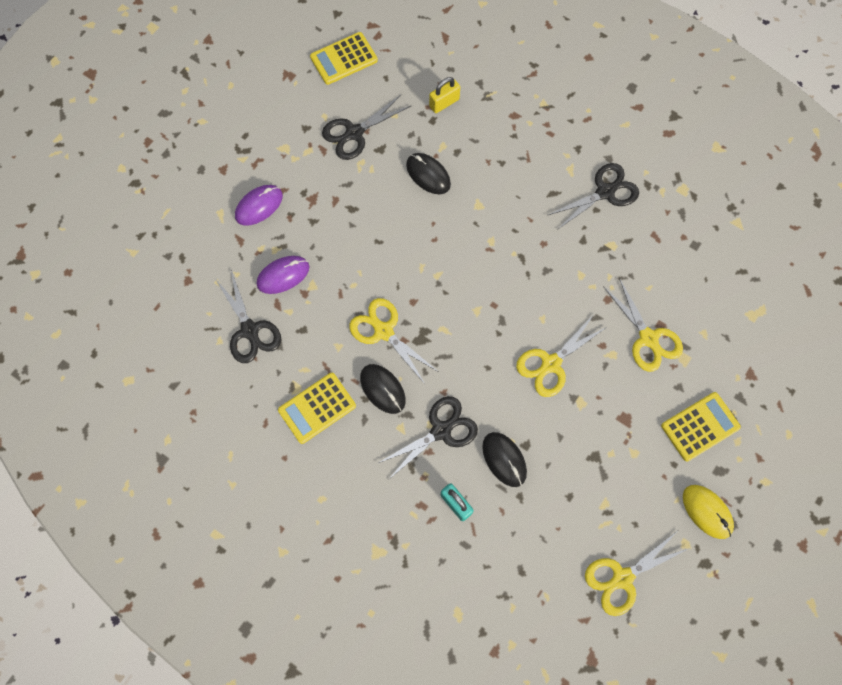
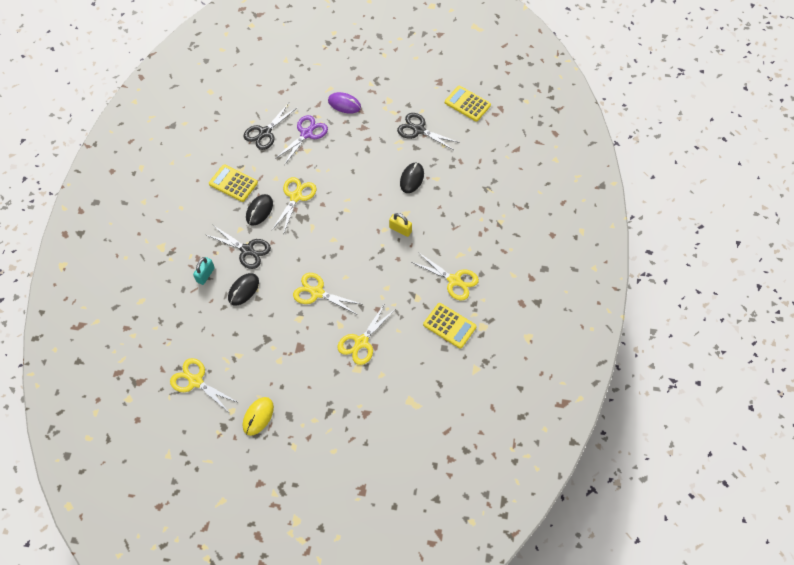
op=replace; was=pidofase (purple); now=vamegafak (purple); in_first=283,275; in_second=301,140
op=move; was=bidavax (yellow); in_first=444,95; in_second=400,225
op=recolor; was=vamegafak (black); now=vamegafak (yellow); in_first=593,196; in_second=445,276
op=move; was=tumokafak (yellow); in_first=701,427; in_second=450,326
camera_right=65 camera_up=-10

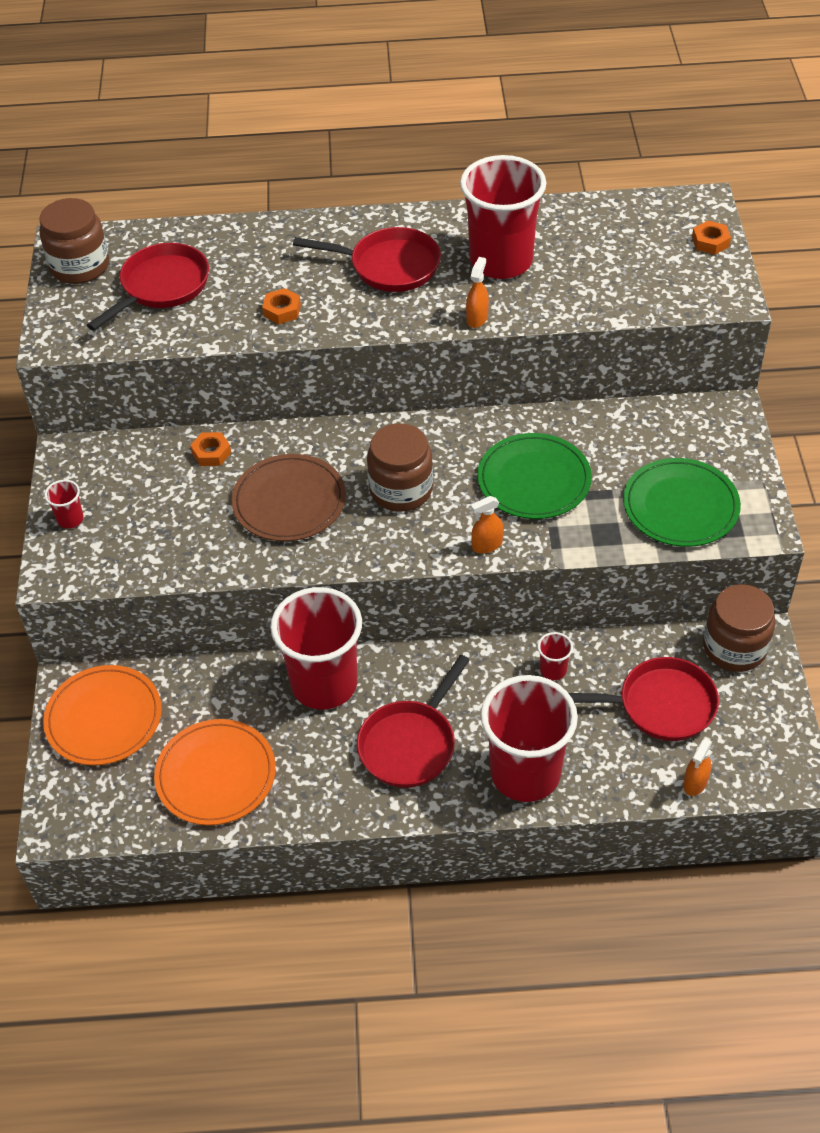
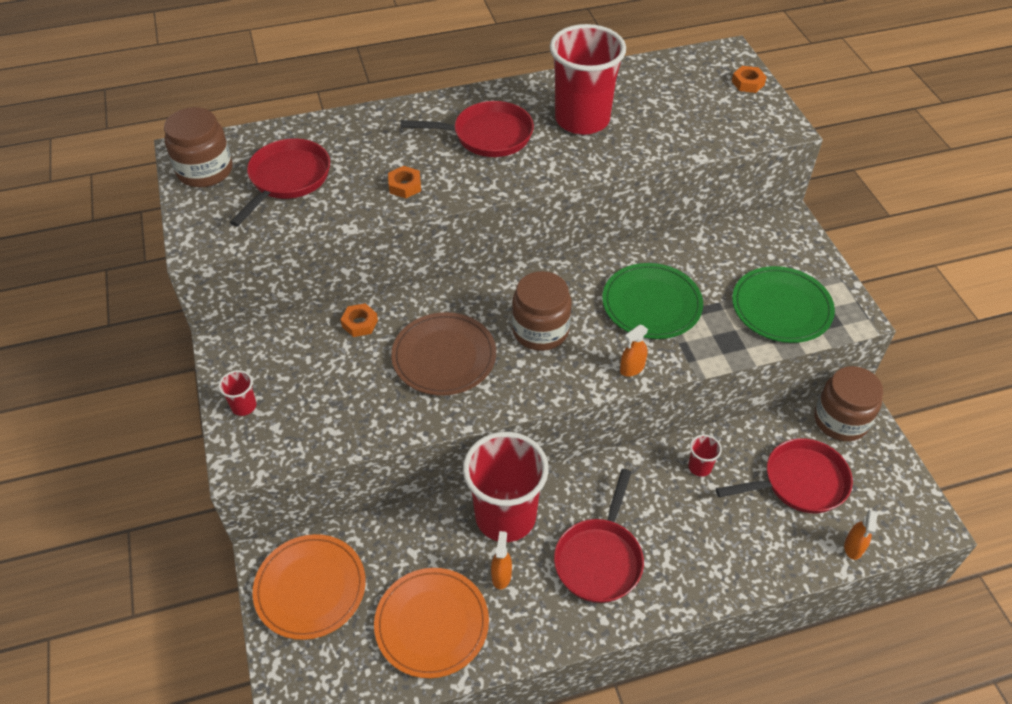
op=move; was=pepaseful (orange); in_first=477,292; in_second=501,560
op=delete; was=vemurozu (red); in_first=529,738
camera_right=-15 camera_up=0

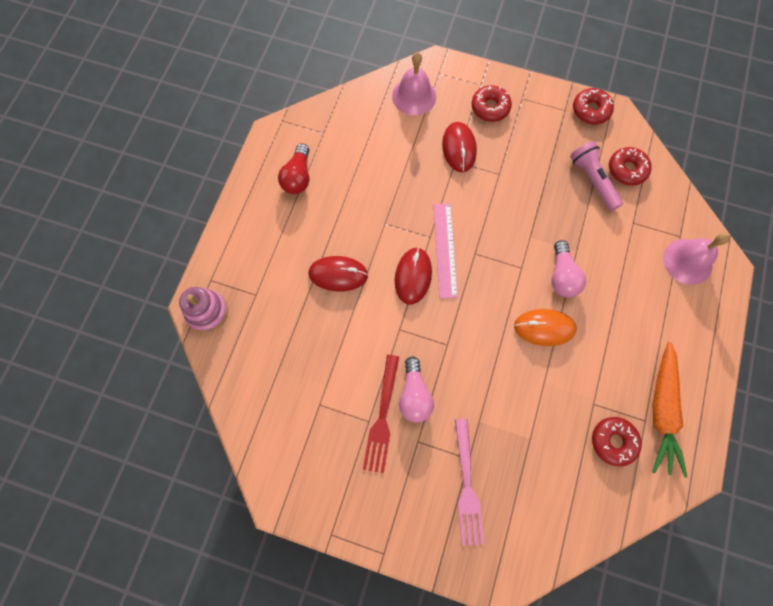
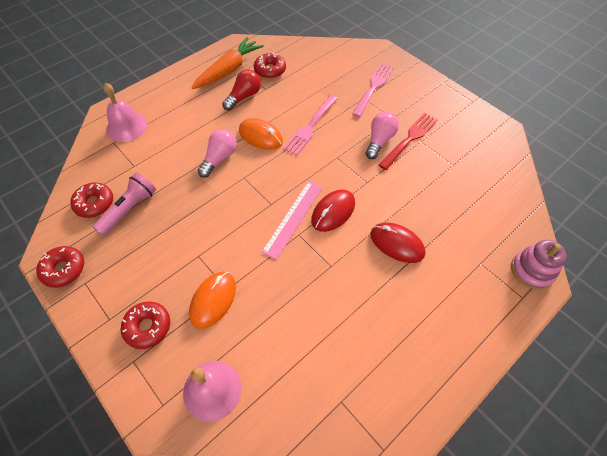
op=rotate; was=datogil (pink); in_first=596,176; in_second=124,204; clockwise=-150
op=recolor; was=pidofase (red); now=pidofase (orange); in_first=459,147; in_second=212,300
op=move; was=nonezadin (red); in_first=293,168; in_second=241,90
op=insert; now=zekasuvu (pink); in_second=310,125
camera_right=-150 camera_up=-15

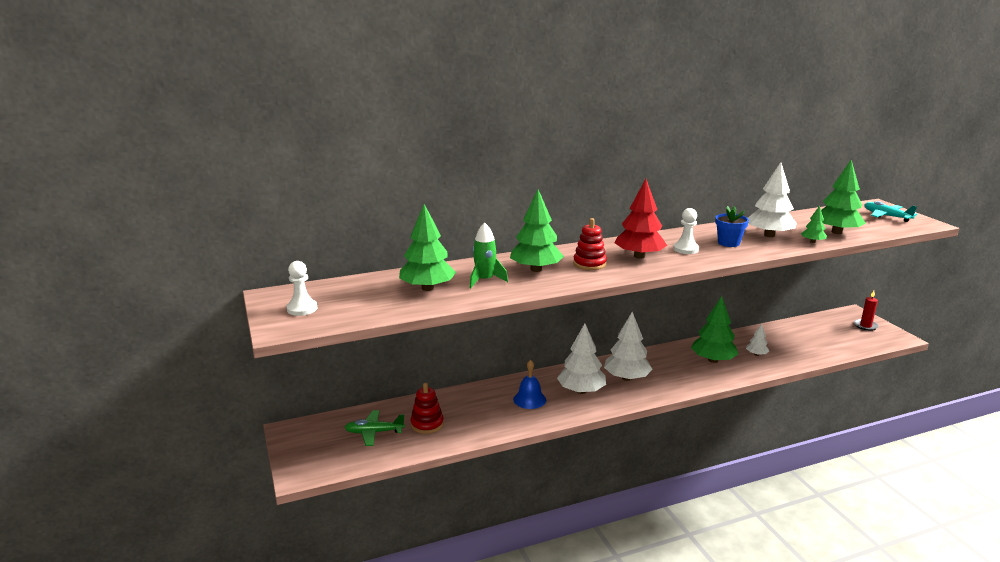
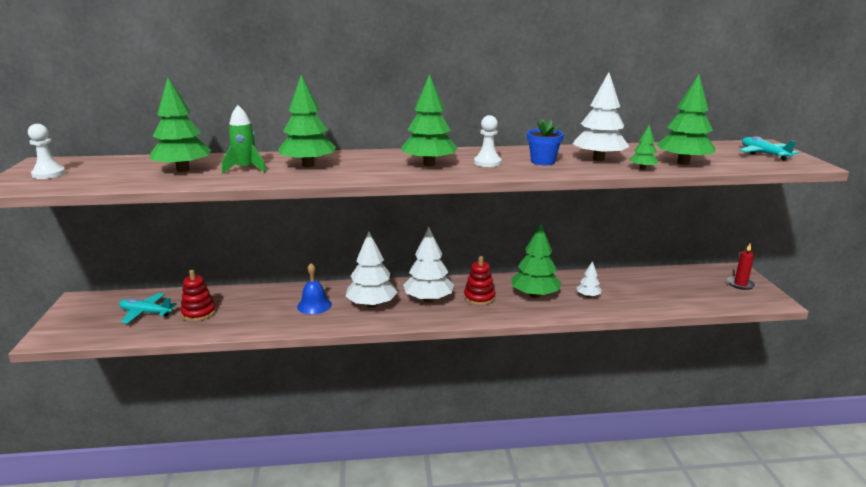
op=recolor; was=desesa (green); now=desesa (turquoise); in_first=374,428; in_second=148,308
op=recolor; was=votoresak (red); now=votoresak (green); in_first=641,219; in_second=430,120
op=move; was=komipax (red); in_first=590,244; in_second=480,280
camera_right=15 camera_up=0

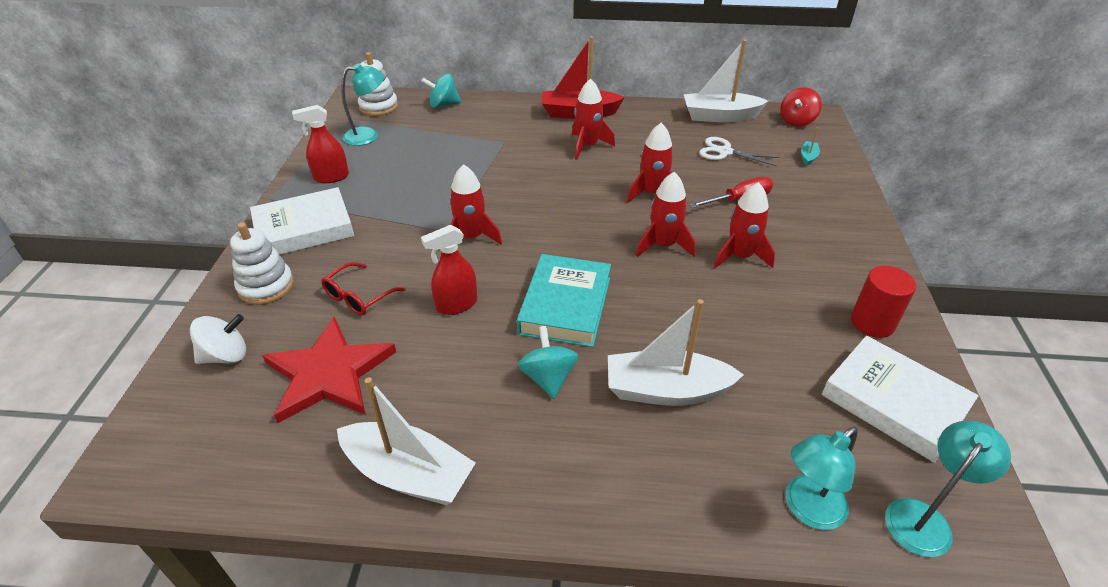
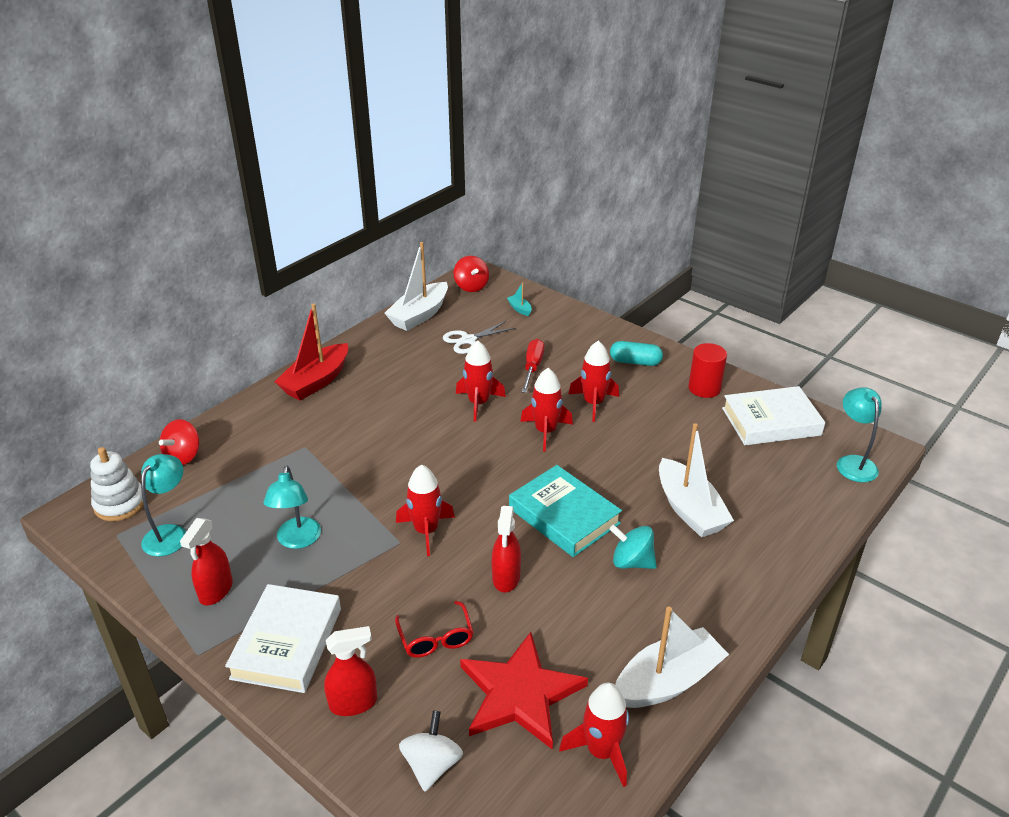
op=recolor; was=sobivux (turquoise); now=sobivux (red); in_first=441,91; in_second=179,442
op=move; was=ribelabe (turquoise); in_first=822,478; in_second=292,507
op=replace; was=komipax (white); now=pepaseful (red); in_first=262,263; in_second=350,671
op=move; was=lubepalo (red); in_first=593,119; in_second=594,735
op=insert; now=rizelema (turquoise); in_second=636,353
op=rotate; was=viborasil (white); in_first=676,352; in_second=696,480; clockwise=-60
camera_right=-55 camera_up=-5

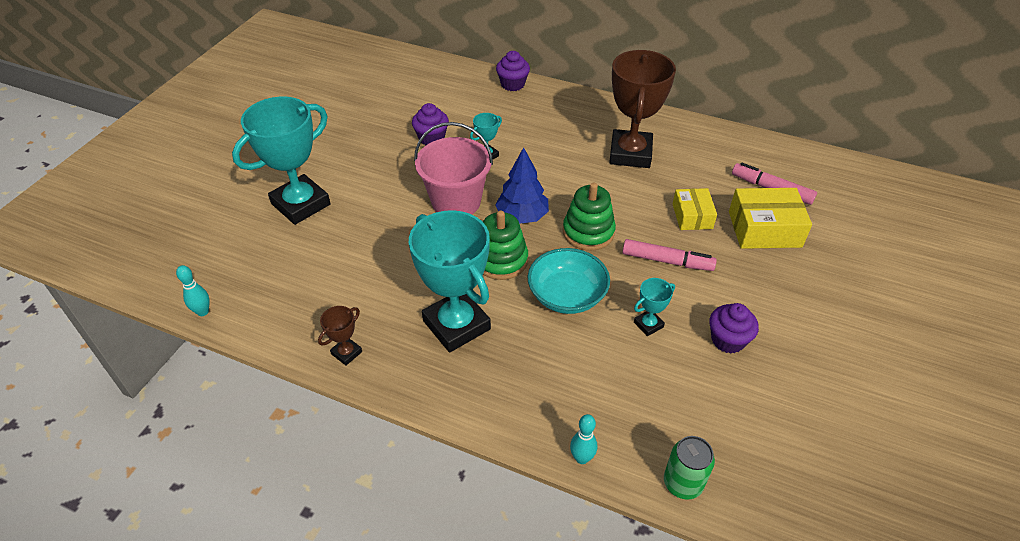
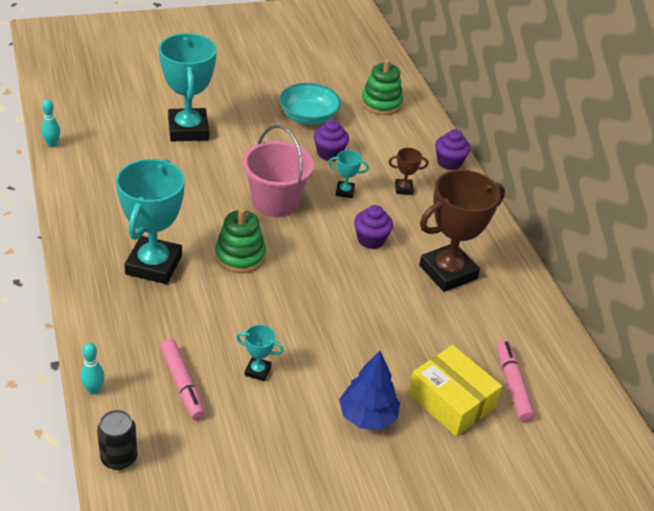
op=recolor; was=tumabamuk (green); now=tumabamuk (black); in_first=689,468; in_second=117,440
op=rotate; was=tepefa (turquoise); in_first=281,161; in_second=188,87; clockwise=75
op=move; was=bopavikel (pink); in_first=669,255; in_second=182,379
op=move; was=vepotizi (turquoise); in_first=569,281; in_second=310,104
op=move; was=votoresak (blue); in_first=522,185; in_second=369,390
op=move; was=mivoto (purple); in_first=734,328; in_second=373,227
op=move; was=komipax (green); in_first=589,216; in_second=382,87
op=move; was=tepefa (brown); in_first=340,335; in_second=408,171
op=delete; was=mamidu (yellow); in_first=695,209
camera_right=45 camera_up=-5

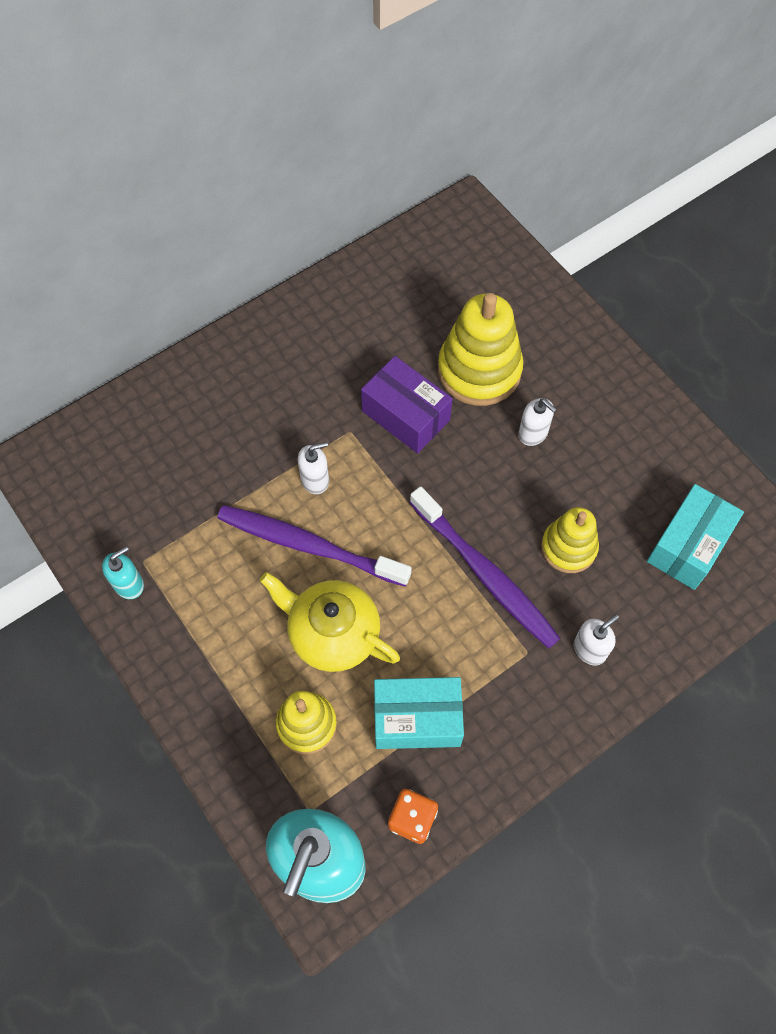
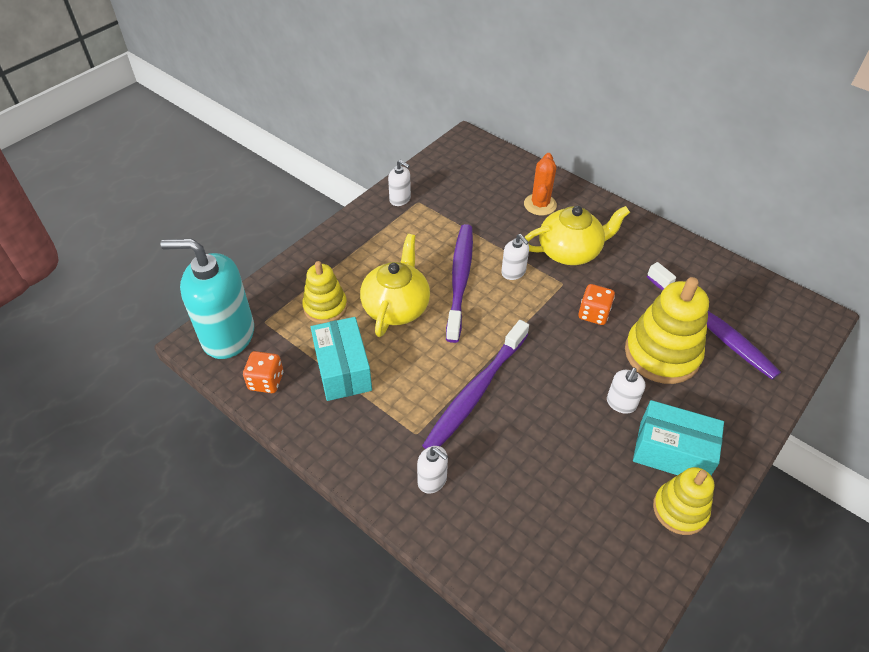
op=recolor; was=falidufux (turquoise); now=falidufux (white); in_first=123,572; in_second=399,183
op=insert; now=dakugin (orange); in_second=540,184
op=insert; now=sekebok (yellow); in_second=577,235
op=replace; was=mamidu (purple); now=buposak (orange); in_first=407,404; in_second=596,304
op=move; was=mamidu (turquoise); in_first=695,537; in_second=678,437
op=insert; now=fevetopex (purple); in_second=714,321
op=move; was=komipax (yellow); in_first=570,540; in_second=683,501
camera_right=75 camera_up=-15

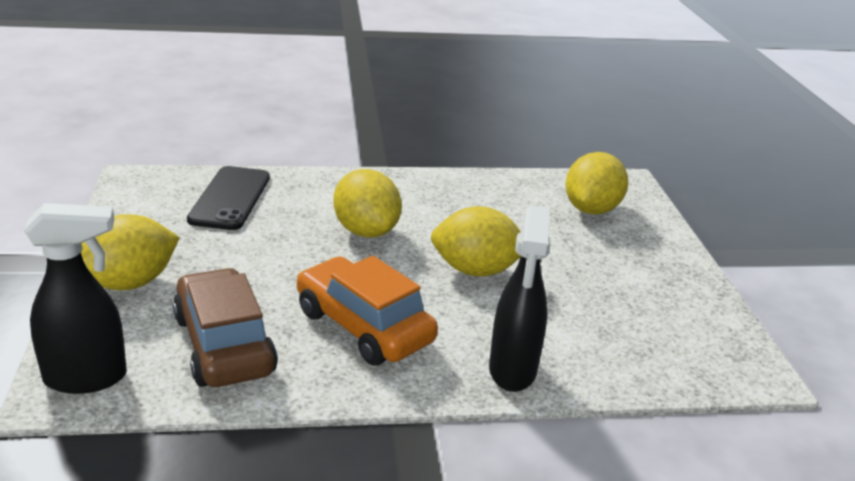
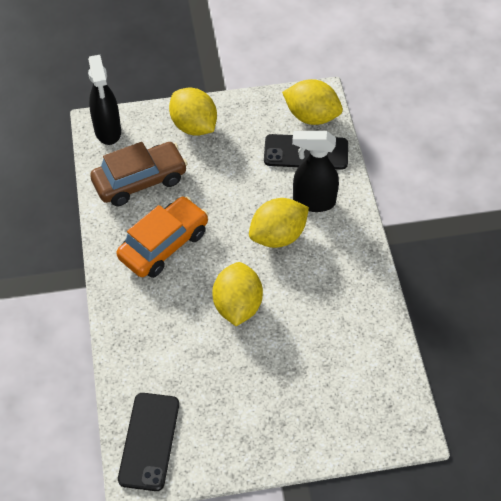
op=insert; now=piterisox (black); in_second=148,442
op=move; was=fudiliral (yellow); in_first=596,183; in_second=312,102
op=move; was=pepaseful (black); in_first=520,298; in_second=315,171
camera_right=90 camera_up=25

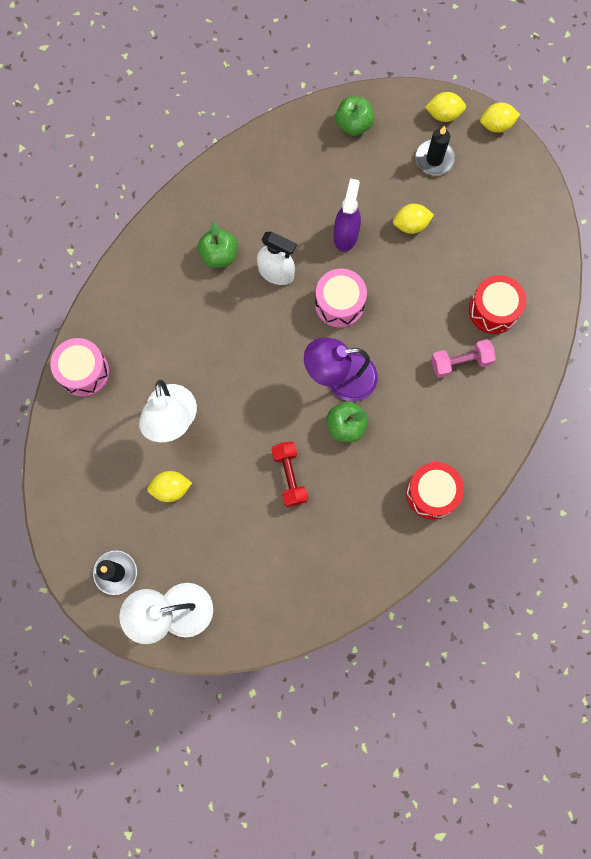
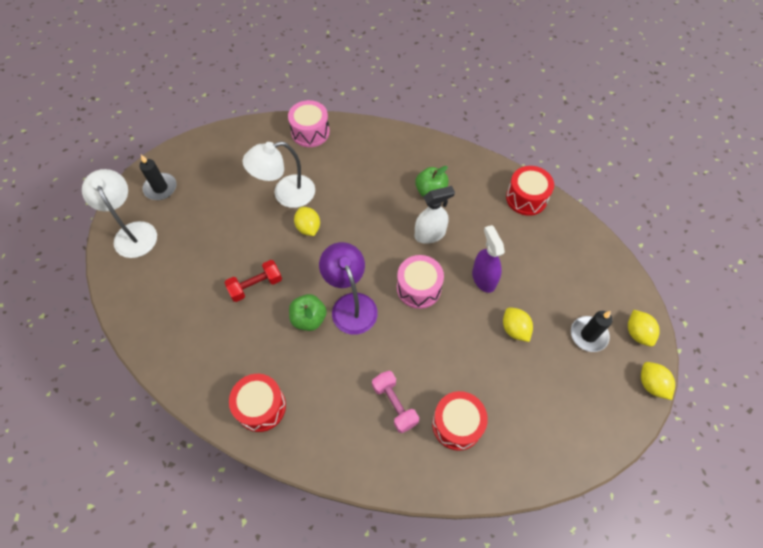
op=move; was=fudiliral (yellow); in_first=169,486; in_second=307,221
op=rotate; was=pepaseful (white); in_first=277,258; in_second=435,215; clockwise=-120
op=rotate; was=pepaseful (purple); in_first=347,215; in_second=488,259; clockwise=-105
op=insert; now=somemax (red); in_second=530,191
op=delete; was=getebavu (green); in_first=354,116
camera_right=75 camera_up=-15

